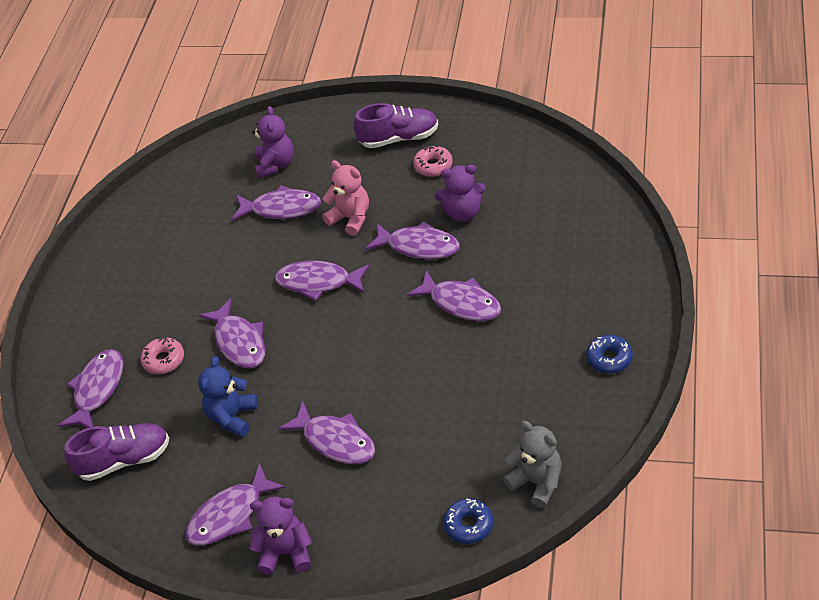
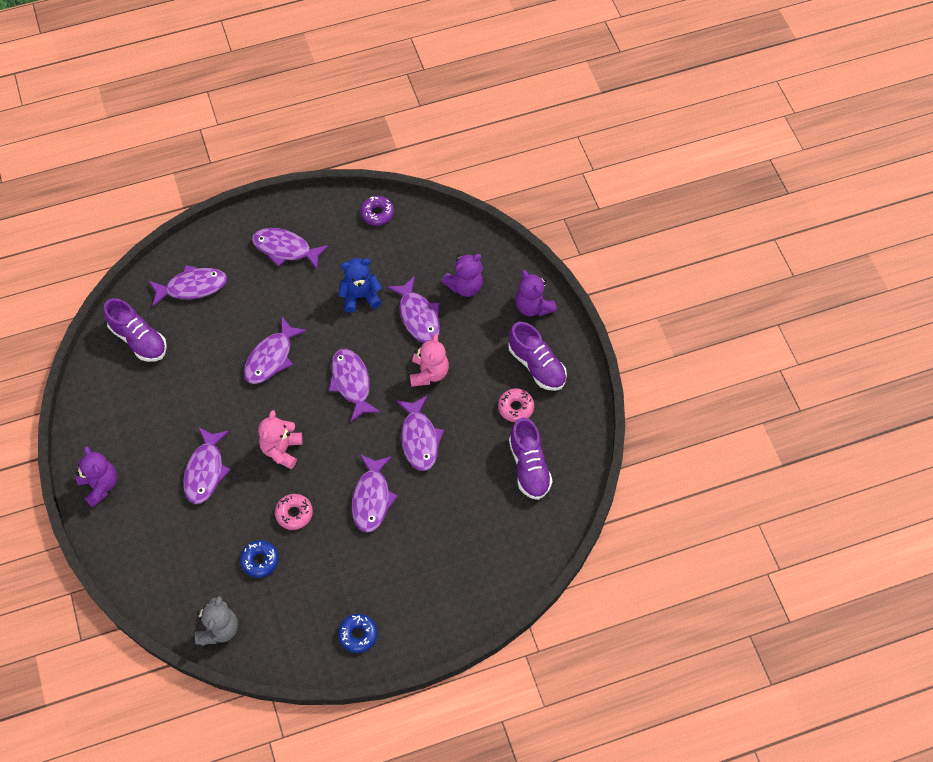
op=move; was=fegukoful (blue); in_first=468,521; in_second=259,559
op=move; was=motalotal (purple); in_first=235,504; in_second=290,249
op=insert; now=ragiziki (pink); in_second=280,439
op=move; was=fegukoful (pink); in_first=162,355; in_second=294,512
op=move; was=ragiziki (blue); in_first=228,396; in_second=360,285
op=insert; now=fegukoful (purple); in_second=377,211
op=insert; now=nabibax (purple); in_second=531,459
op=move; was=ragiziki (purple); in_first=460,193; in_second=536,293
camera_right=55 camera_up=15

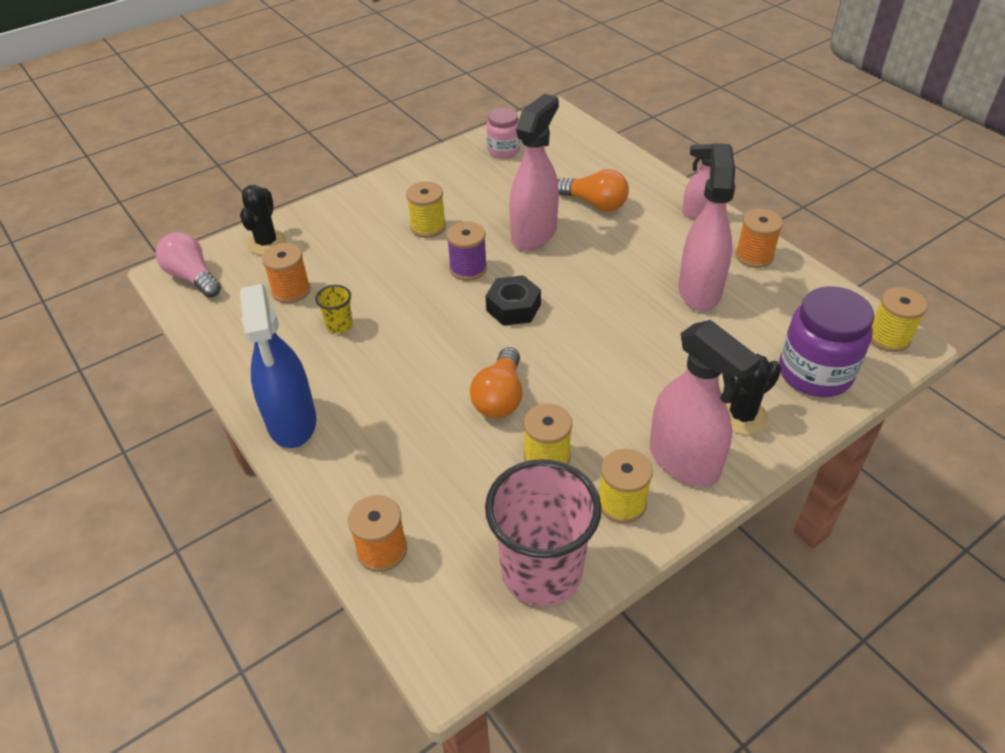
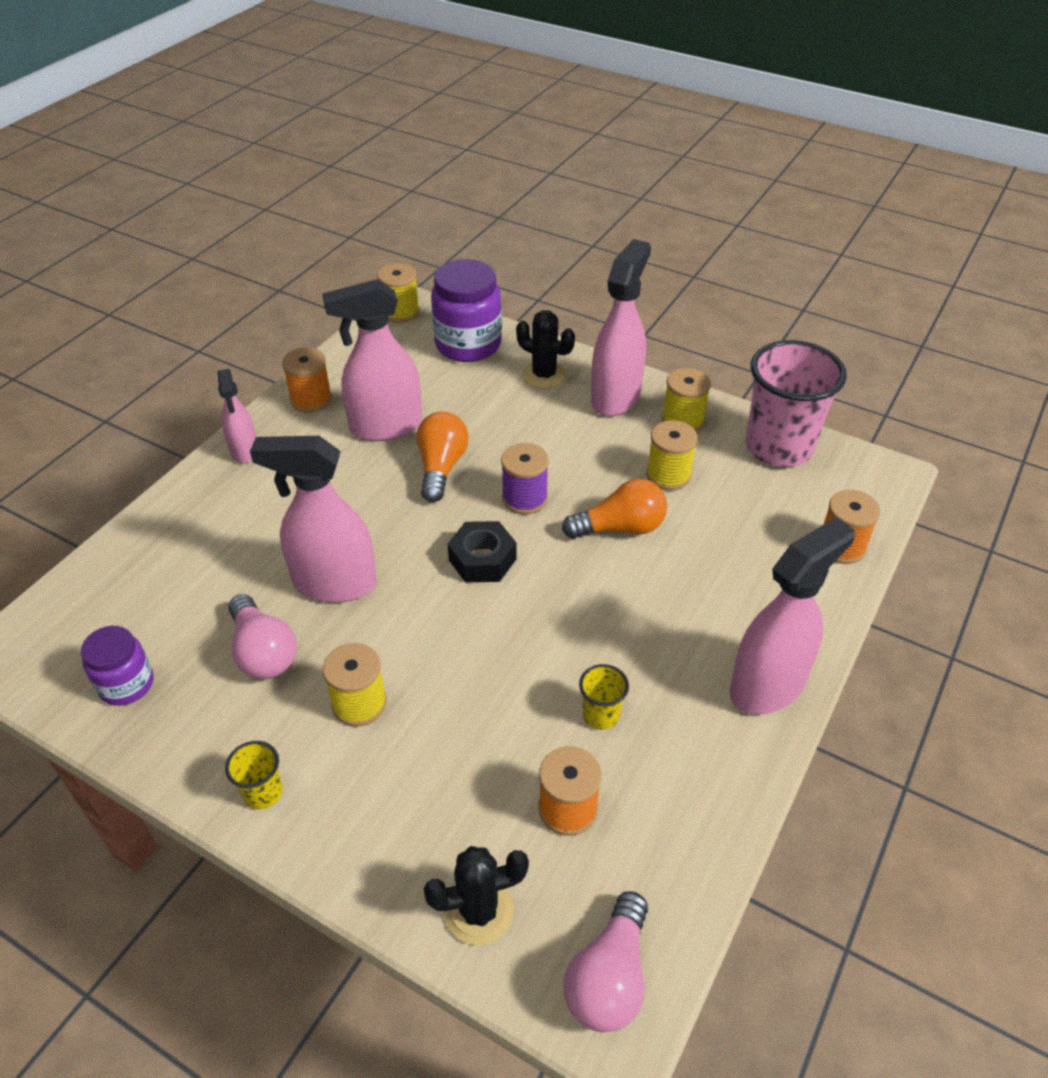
op=recolor; was=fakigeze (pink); now=fakigeze (purple); in_first=504,133; in_second=117,666
op=insert; now=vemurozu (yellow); in_second=254,775
op=insert; now=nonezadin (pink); in_second=262,636
op=move; was=nonezadin (orange); in_first=593,190; in_second=442,457
op=move; was=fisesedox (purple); in_first=466,251; in_second=525,478
op=recolor; was=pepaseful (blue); now=pepaseful (pink); in_first=278,366; in_second=792,616
camera_right=-115 camera_up=0

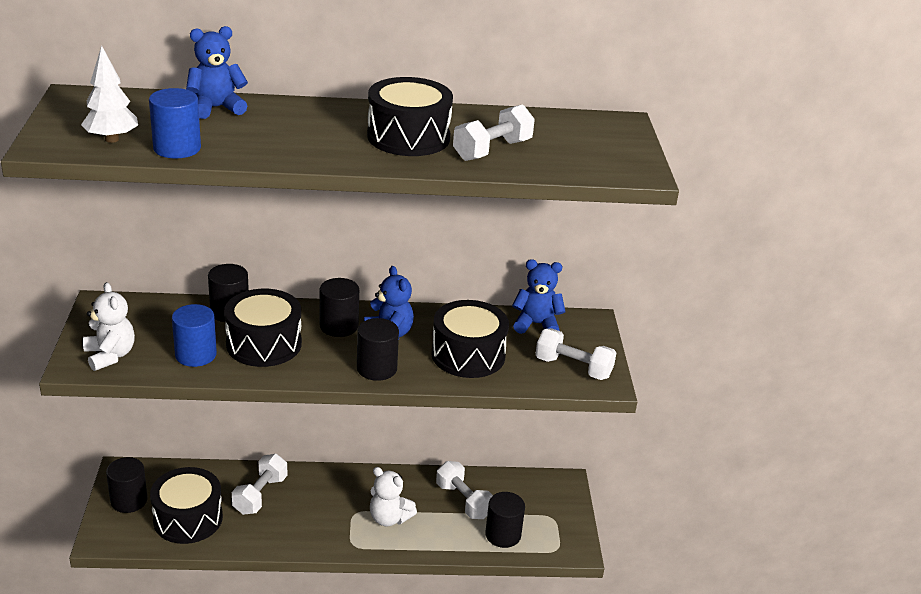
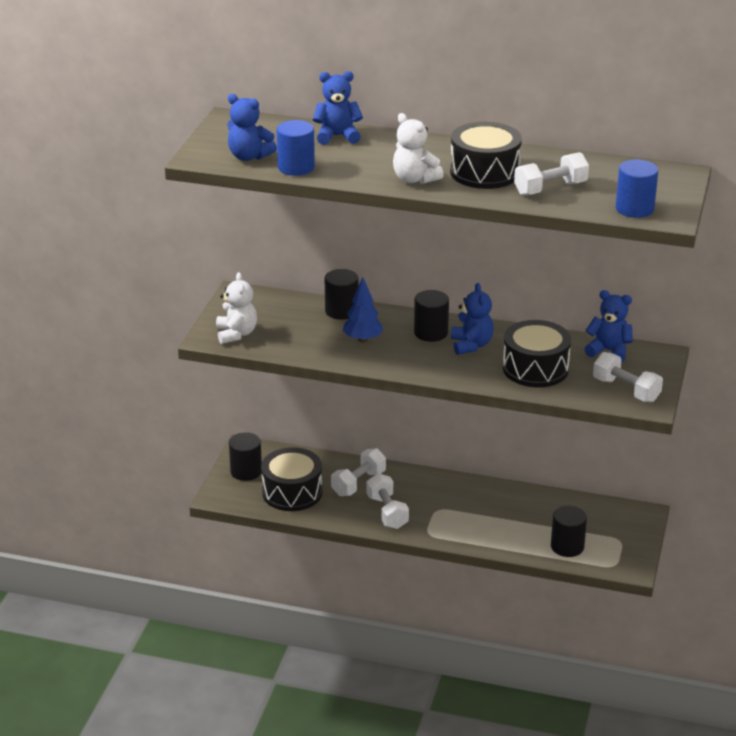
op=replace; was=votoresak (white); now=ragiziki (blue); in_first=109,94; in_second=252,127
op=replace; was=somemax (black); now=votoresak (blue); in_first=263,328; in_second=363,309
op=move; was=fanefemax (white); in_first=464,490; in_second=388,501
op=move; was=ragiziki (white); in_first=393,496; in_second=418,148
op=move; was=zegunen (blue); in_first=194,335; in_second=636,188
op=delete; was=zegunen (black); in_first=378,349
camera_right=20 camera_up=0

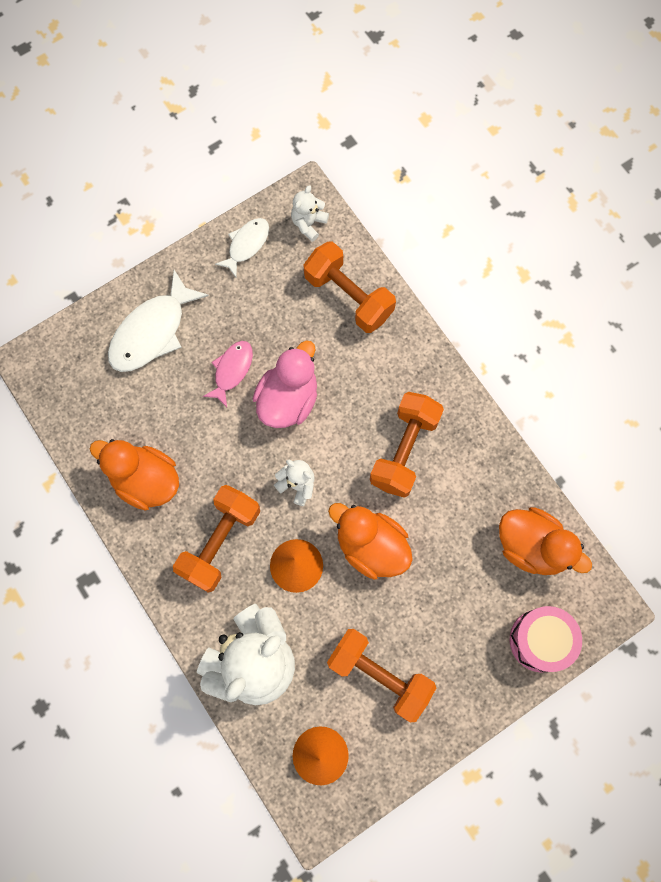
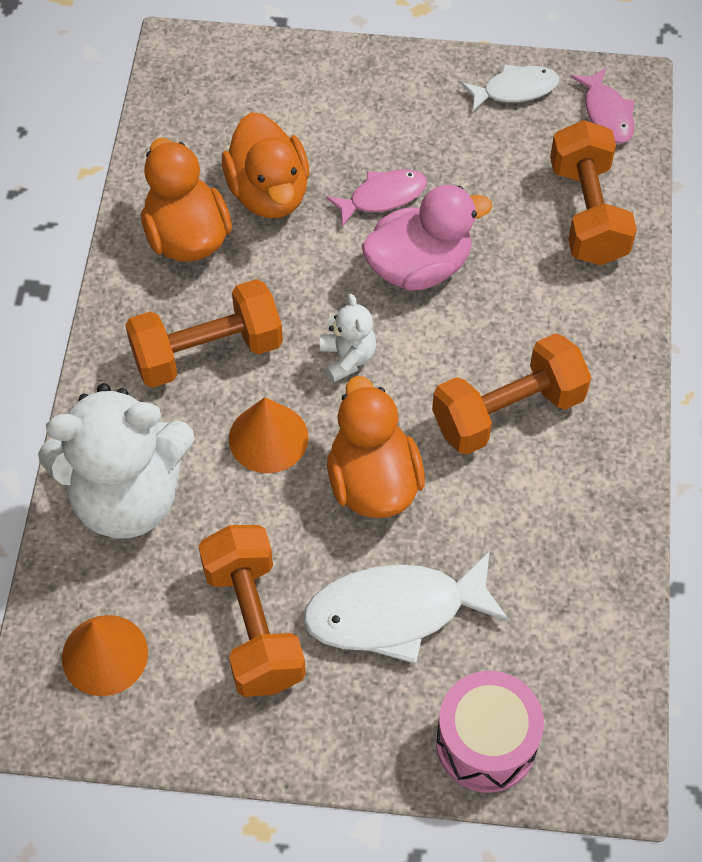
op=move; was=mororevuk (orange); in_first=545,541; in_second=265,165
op=move; was=motalotal (white); in_first=158,321; in_second=406,607
op=replace; was=ragiziki (white); now=motalotal (pink); in_first=310,213; in_second=603,105
camera_right=40 camera_up=-15

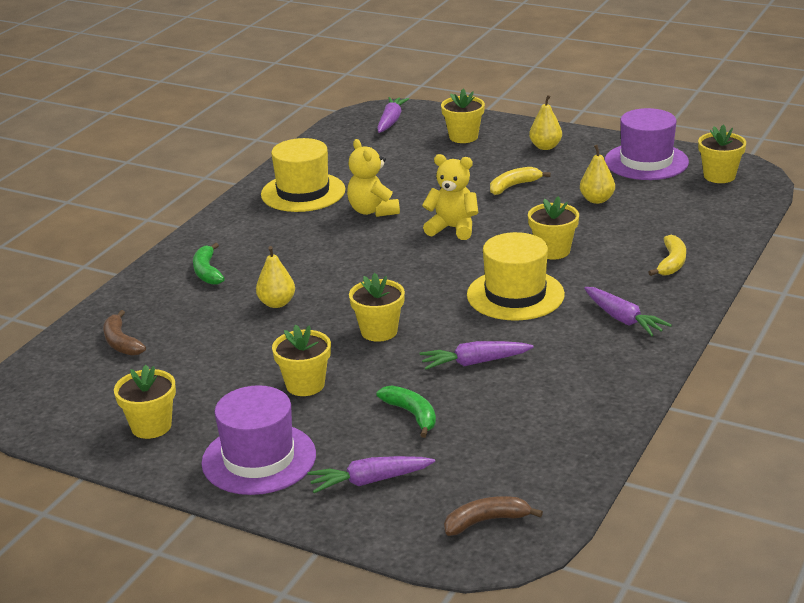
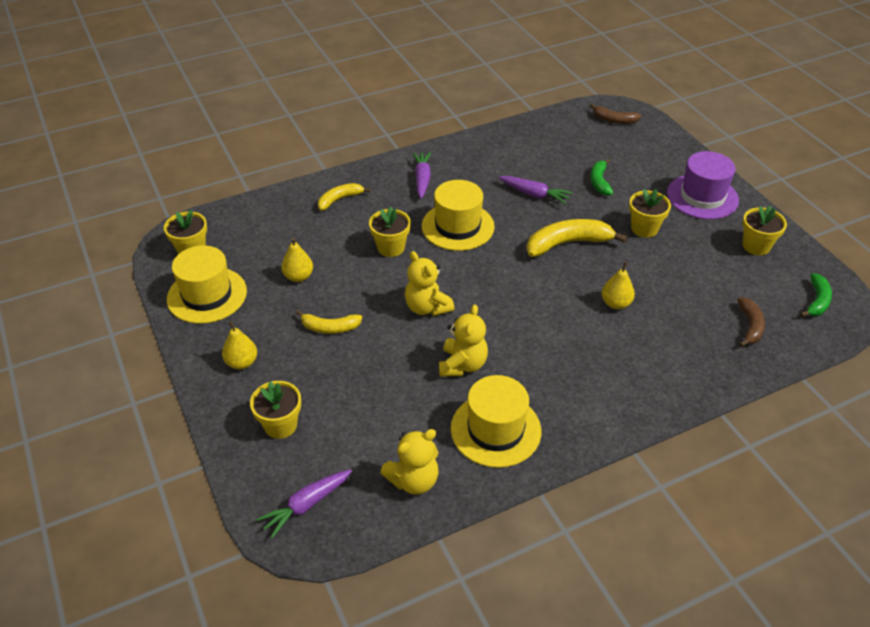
op=recolor; was=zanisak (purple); now=zanisak (yellow); in_first=647,144; in_second=207,284
op=insert; now=ragiziki (yellow); in_second=409,462
op=replace; was=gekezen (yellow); now=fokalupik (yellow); in_first=377,307; in_second=577,238
op=move; was=fokalupik (green); in_first=209,264; in_second=816,295
op=delete; was=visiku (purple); in_first=371,474
camera_right=-145 camera_up=15

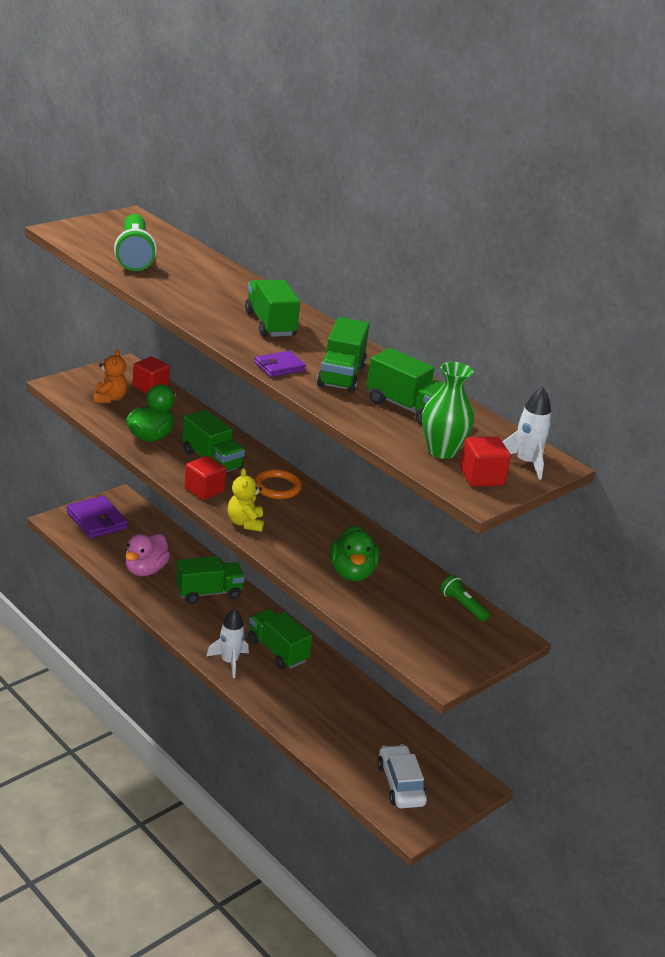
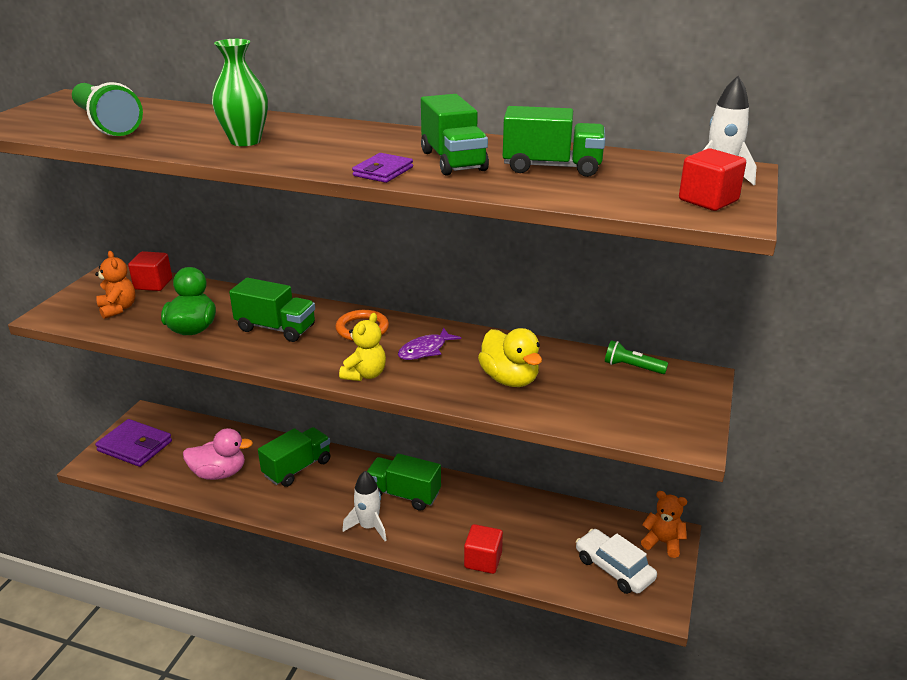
op=rotate; was=mororevuk (pink); in_first=147,554; in_second=218,454; clockwise=-90
op=move; was=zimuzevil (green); in_first=448,410; in_second=240,92
op=rotate; was=ragiziki (yellow); in_first=246,500; in_second=362,347; clockwise=-120
op=insert; now=motalotal (purple); in_second=429,344
op=move; was=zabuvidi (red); in_first=205,478; in_second=483,549
op=recolor; was=mororevuk (green); now=mororevuk (yellow); in_first=354,553; in_second=510,357
op=insert; now=ragiziki (orange); in_second=664,524
op=delete; was=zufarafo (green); in_first=272,308
camera_right=-25 camera_up=0

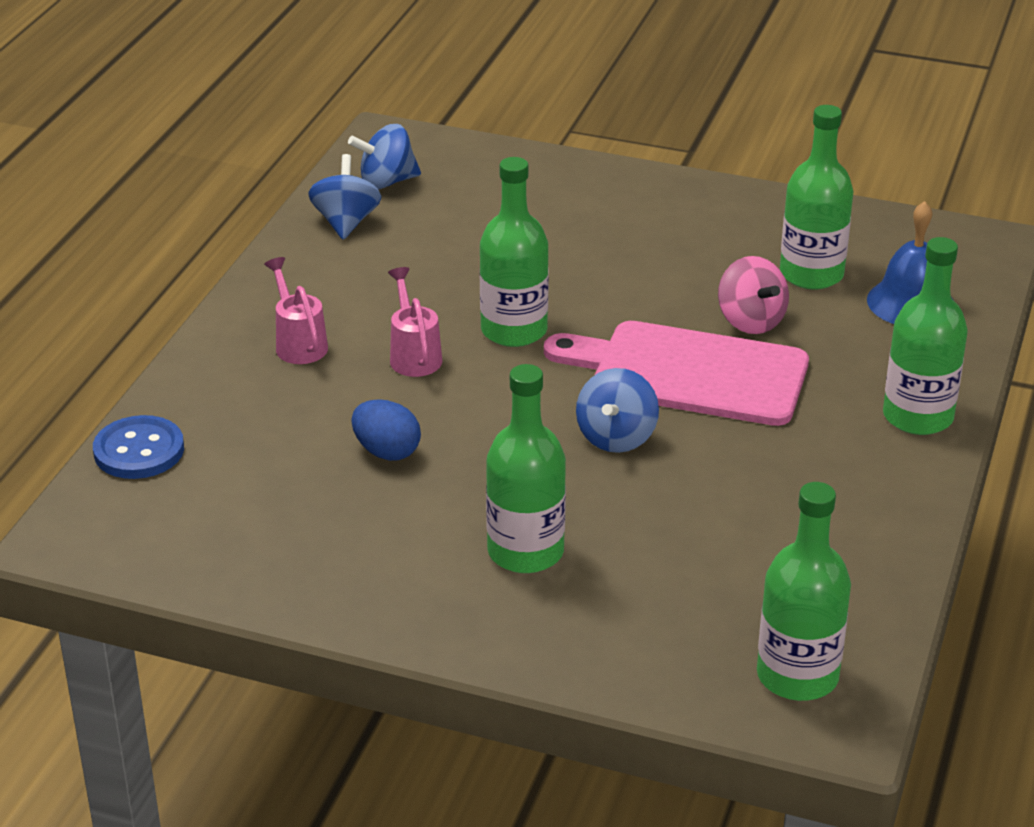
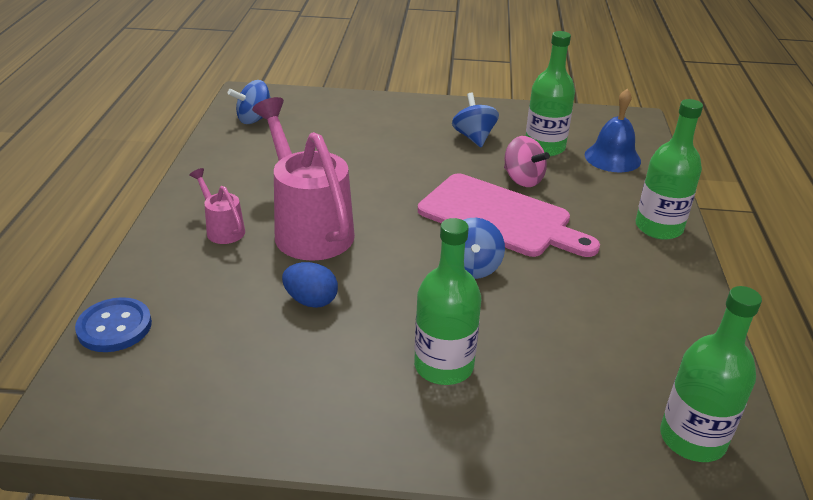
op=resize; was=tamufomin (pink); in_first=415,322; in_second=303,179; ratio=2.1
op=rotate; was=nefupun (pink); in_first=676,373; in_second=509,215; clockwise=-150
op=move; was=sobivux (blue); in_first=344,196; in_second=475,120
op=delete; was=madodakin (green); in_first=514,252
camera_right=-15 camera_up=0

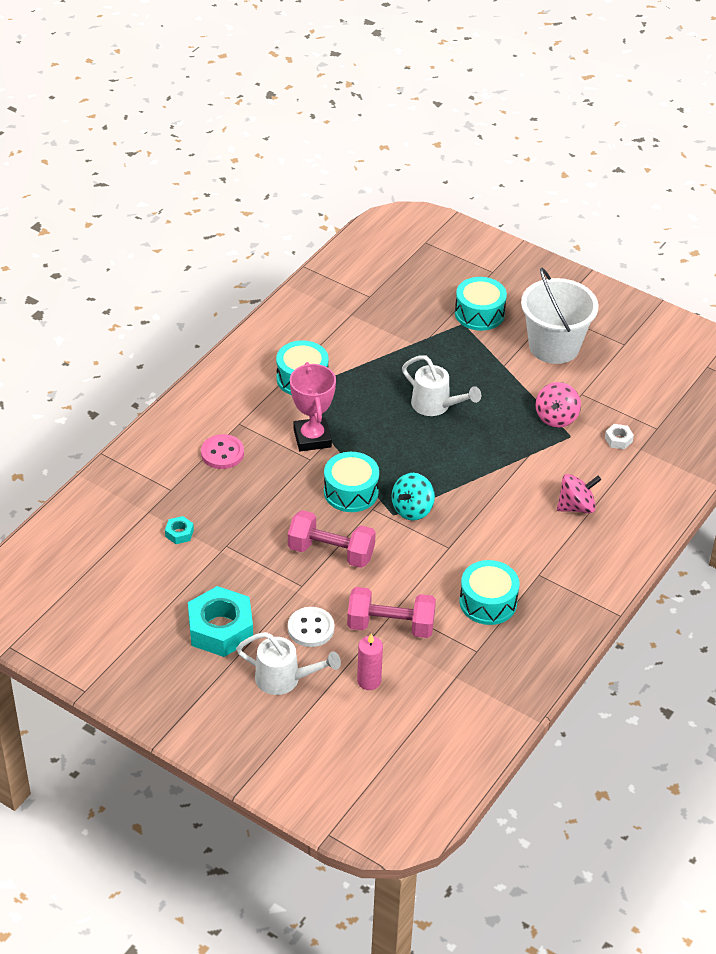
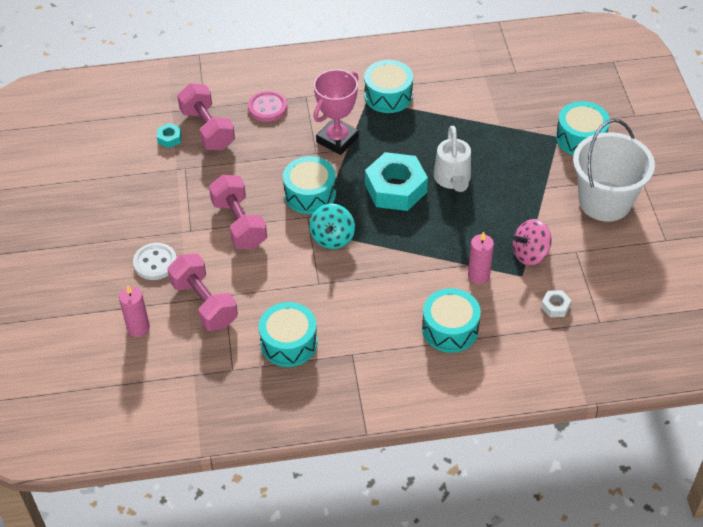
op=insert; now=fanefemax (pink); in_second=206,116
op=rotate; was=sobivux (turquoise); in_first=413,497; in_second=332,226; clockwise=-75
op=move; was=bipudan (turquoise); in_first=220,621; in_second=396,181
op=replace; was=sobivux (pink); now=somemax (turquoise); in_first=579,493; in_second=451,320
op=insert; now=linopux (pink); in_second=481,257
op=delete; was=tamufomin (white); in_first=288,663
camera_right=50 camera_up=5

